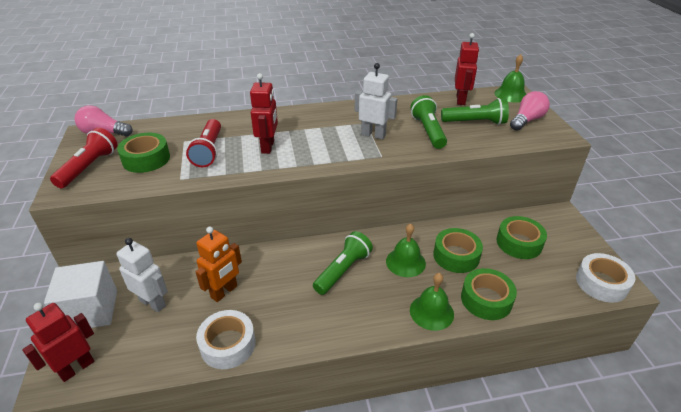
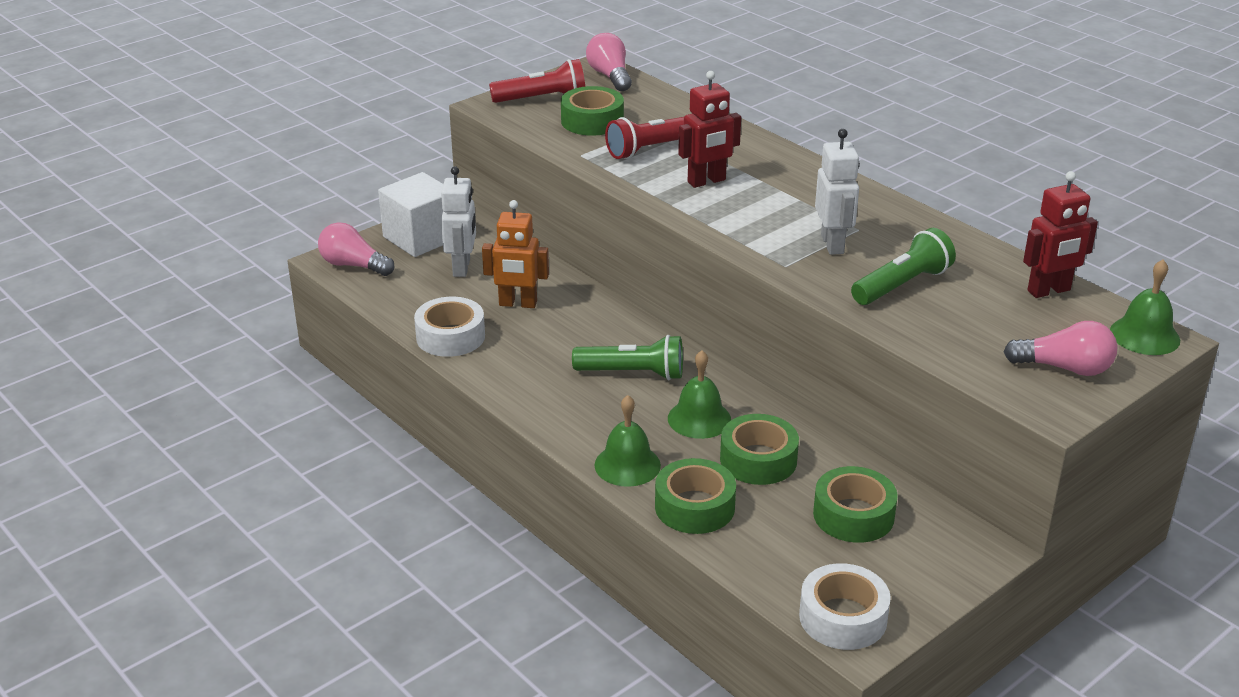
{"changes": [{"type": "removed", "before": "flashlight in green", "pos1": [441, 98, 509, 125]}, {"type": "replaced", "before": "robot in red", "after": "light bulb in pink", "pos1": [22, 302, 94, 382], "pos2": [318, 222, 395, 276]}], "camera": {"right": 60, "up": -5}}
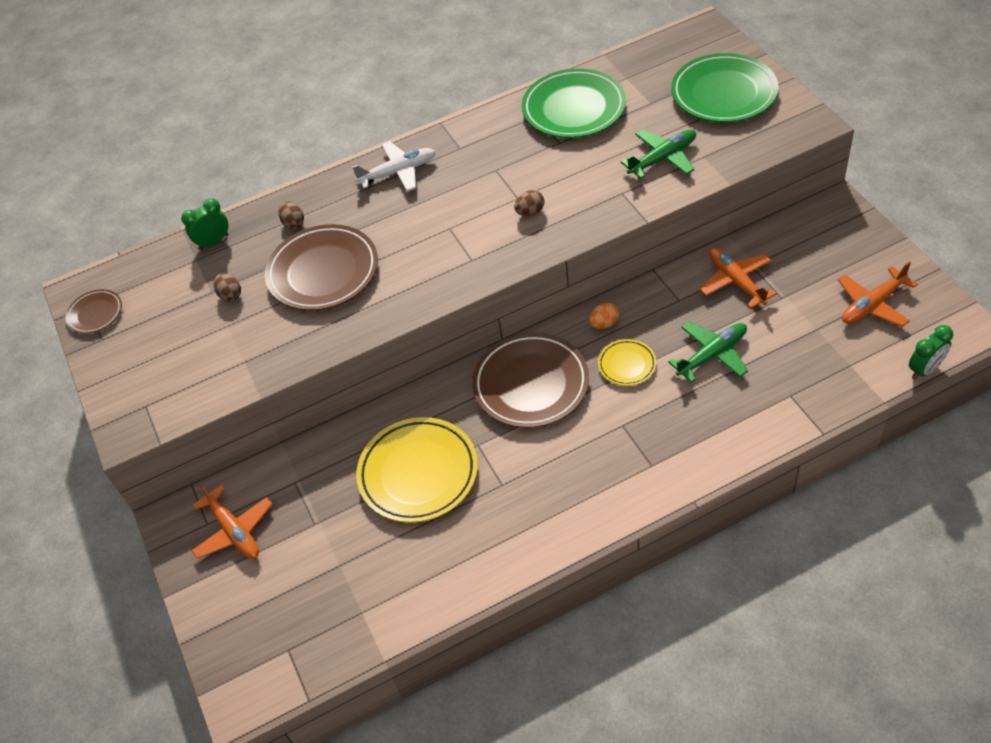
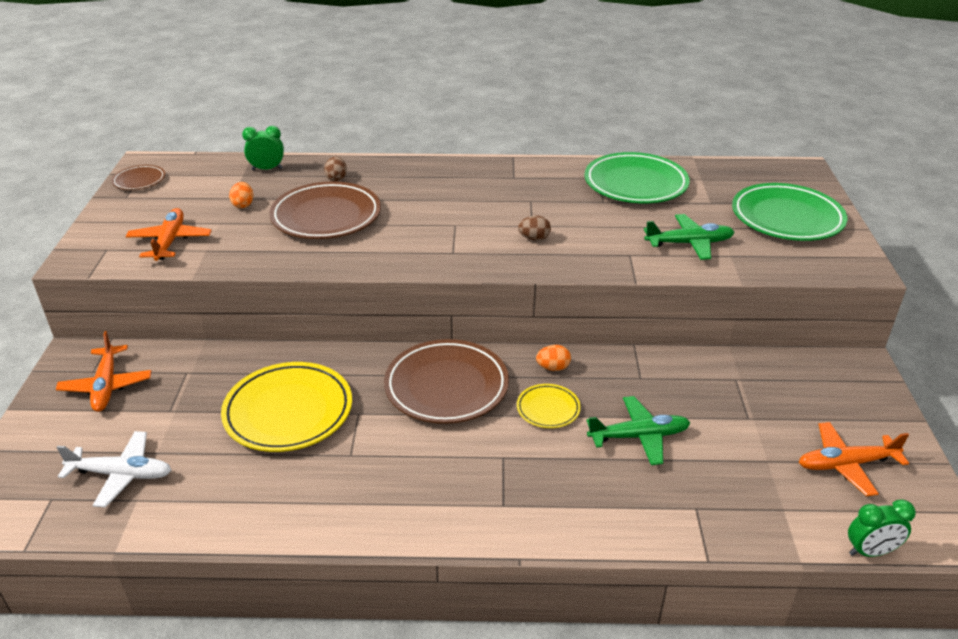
{"changes": [{"type": "moved", "before": "plane in white", "pos1": [352, 141, 436, 191], "pos2": [56, 431, 171, 507]}, {"type": "moved", "before": "plane in orange", "pos1": [700, 248, 777, 309], "pos2": [126, 208, 212, 261]}, {"type": "recoloured", "before": "egg in brown", "after": "egg in orange", "pos1": [214, 273, 241, 302], "pos2": [229, 182, 254, 208]}], "camera": {"right": 20, "up": -15}}
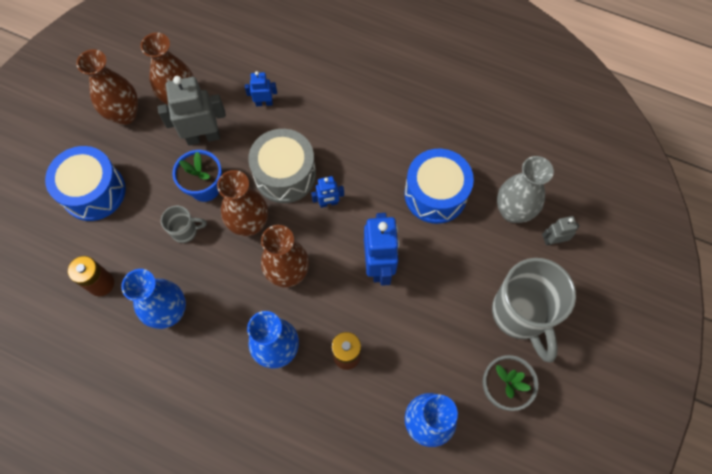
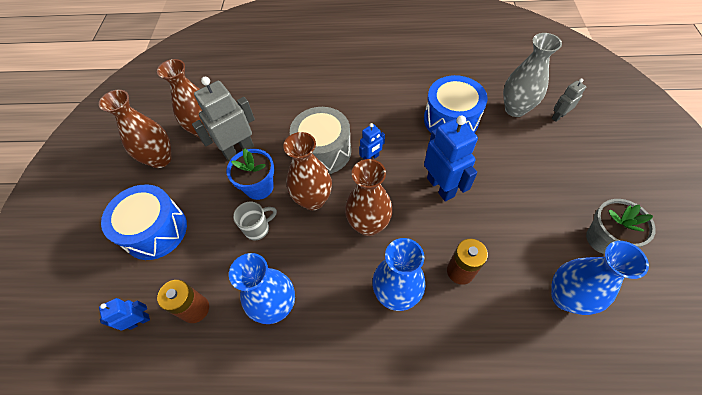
{"changes": [{"type": "removed", "before": "mug in grey", "pos1": [492, 258, 576, 362]}, {"type": "moved", "before": "robot in blue", "pos1": [245, 71, 277, 106], "pos2": [99, 298, 150, 331]}], "camera": {"right": -20, "up": -10}}
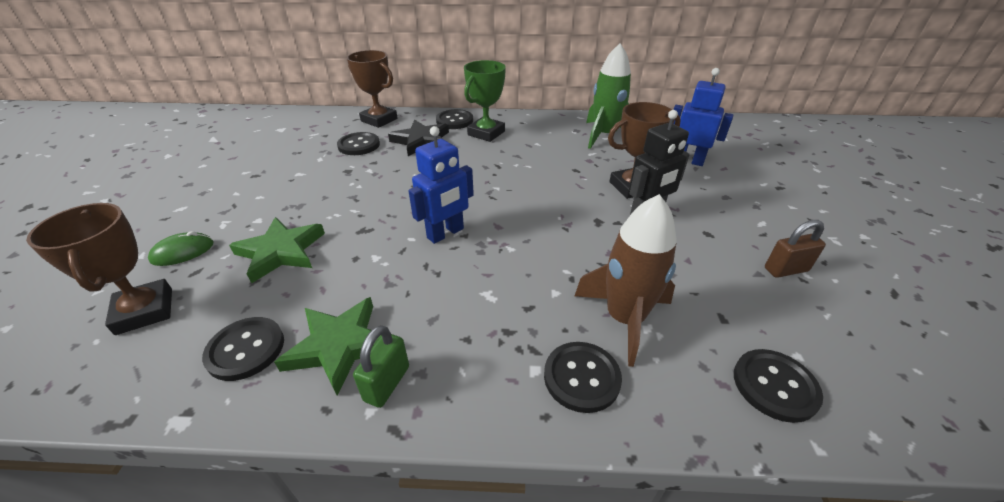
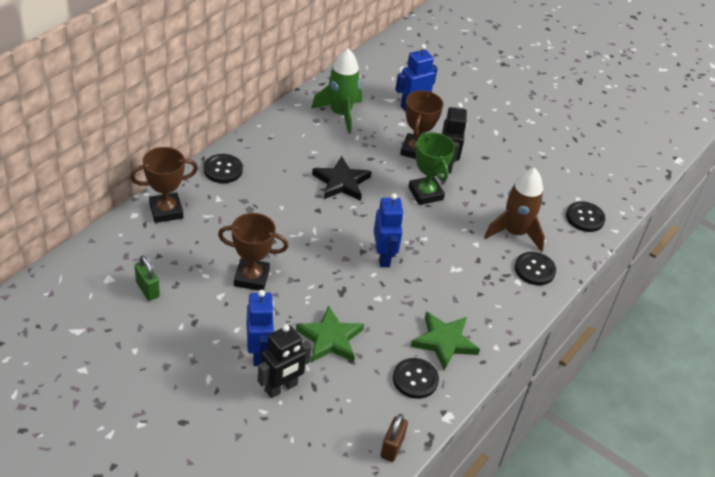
{"changes": [{"type": "removed", "before": "button in black", "pos1": [337, 132, 380, 155]}, {"type": "added", "after": "robot in blue", "pos2": [246, 290, 275, 366]}, {"type": "moved", "before": "trophy in brown", "pos1": [26, 203, 172, 335], "pos2": [218, 213, 288, 291]}, {"type": "moved", "before": "padlock in green", "pos1": [353, 325, 409, 408], "pos2": [135, 256, 160, 301]}, {"type": "moved", "before": "star in black", "pos1": [388, 120, 449, 156], "pos2": [312, 156, 371, 201]}, {"type": "moved", "before": "trophy in green", "pos1": [464, 60, 506, 142], "pos2": [408, 132, 455, 205]}, {"type": "moved", "before": "padlock in brown", "pos1": [765, 220, 826, 278], "pos2": [380, 414, 408, 462]}, {"type": "replaced", "before": "mouse in green", "after": "robot in black", "pos1": [148, 231, 214, 266], "pos2": [258, 324, 312, 398]}], "camera": {"right": -60, "up": 5}}
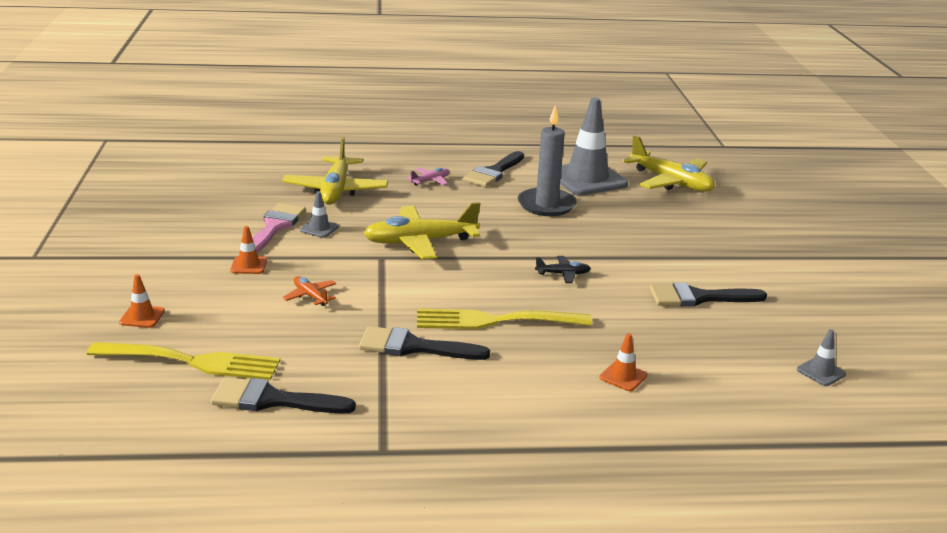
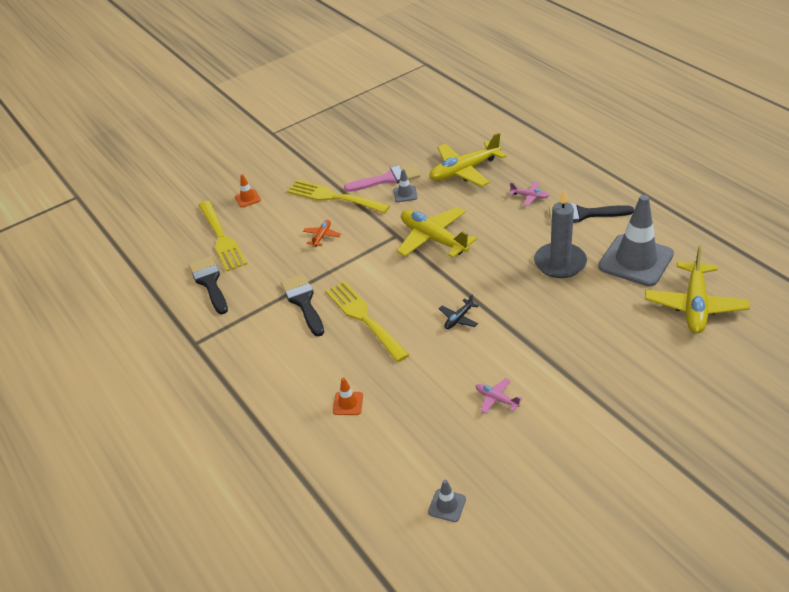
{"changes": [{"type": "replaced", "before": "traffic cone in orange", "after": "fork in yellow", "pos1": [230, 226, 267, 274], "pos2": [287, 180, 390, 213]}, {"type": "replaced", "before": "brush in black", "after": "plane in pink", "pos1": [650, 283, 767, 307], "pos2": [476, 378, 523, 414]}, {"type": "turned", "before": "plane in black", "pos1": [535, 256, 591, 283], "pos2": [439, 294, 479, 329], "turn": 75}], "camera": {"right": 65, "up": 15}}
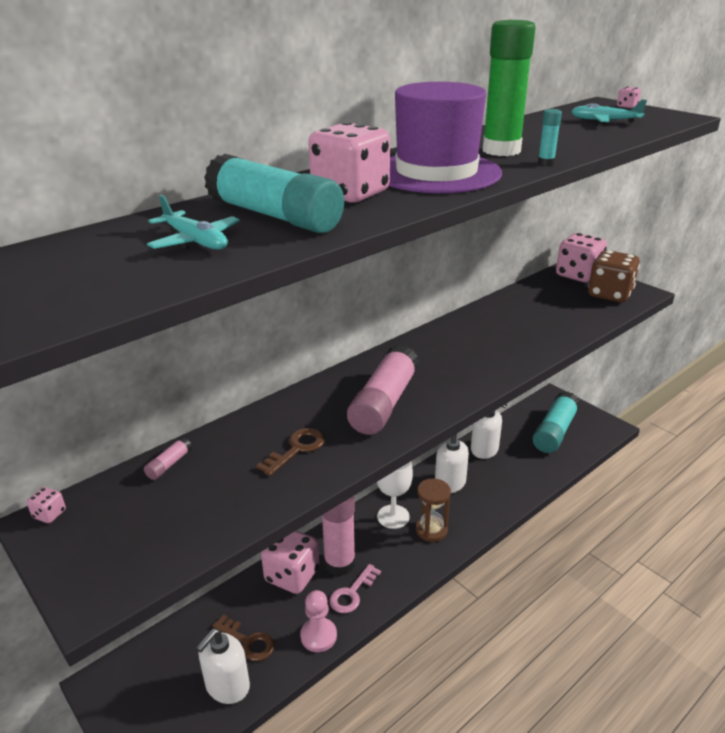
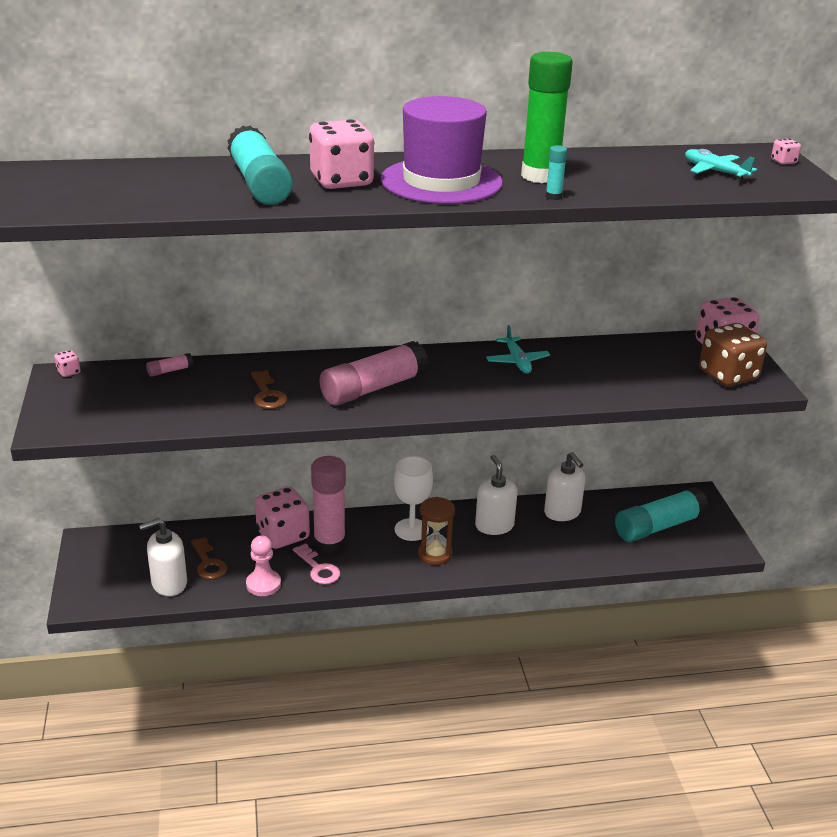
{"changes": [{"type": "moved", "before": "plane in turquoise", "pos1": [147, 195, 240, 250], "pos2": [486, 325, 550, 374]}, {"type": "turned", "before": "key in brown", "pos1": [256, 428, 325, 476], "pos2": [251, 370, 287, 409], "turn": 90}, {"type": "turned", "before": "key in pink", "pos1": [329, 564, 381, 613], "pos2": [293, 543, 340, 584], "turn": -105}], "camera": {"right": 30, "up": 0}}
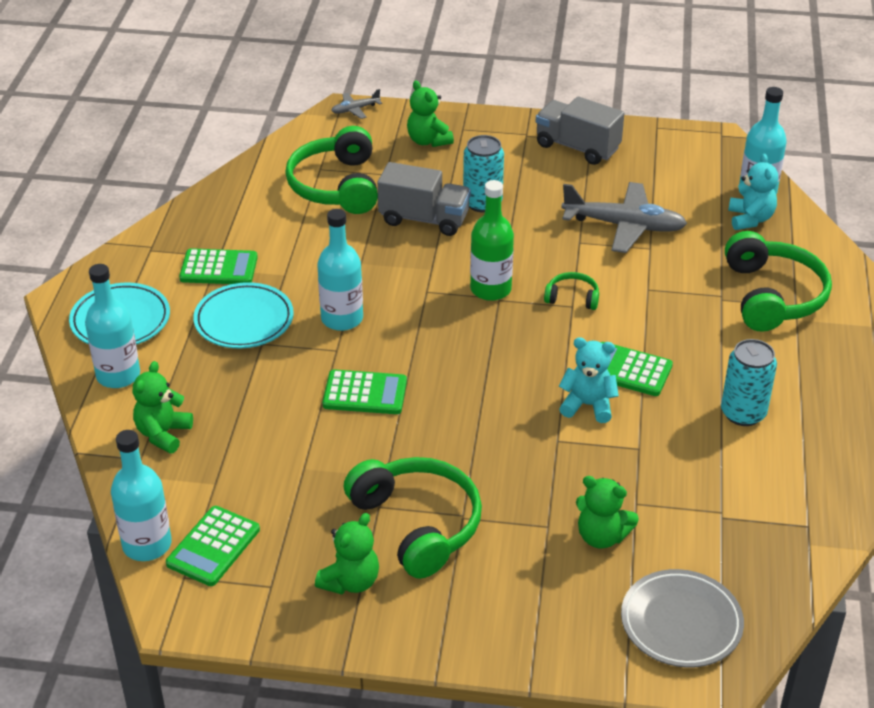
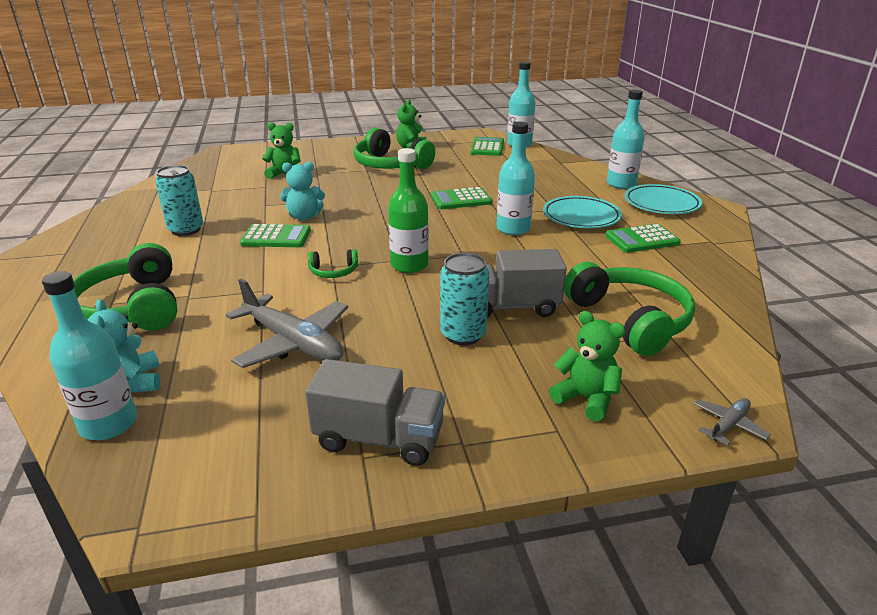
{"changes": [{"type": "removed", "before": "teddy bear in green", "pos1": [133, 361, 193, 454]}, {"type": "removed", "before": "plate in grey", "pos1": [621, 569, 744, 668]}, {"type": "turned", "before": "plane in grey", "pos1": [561, 182, 687, 253], "pos2": [226, 279, 348, 368], "turn": -135}], "camera": {"right": 160, "up": -10}}
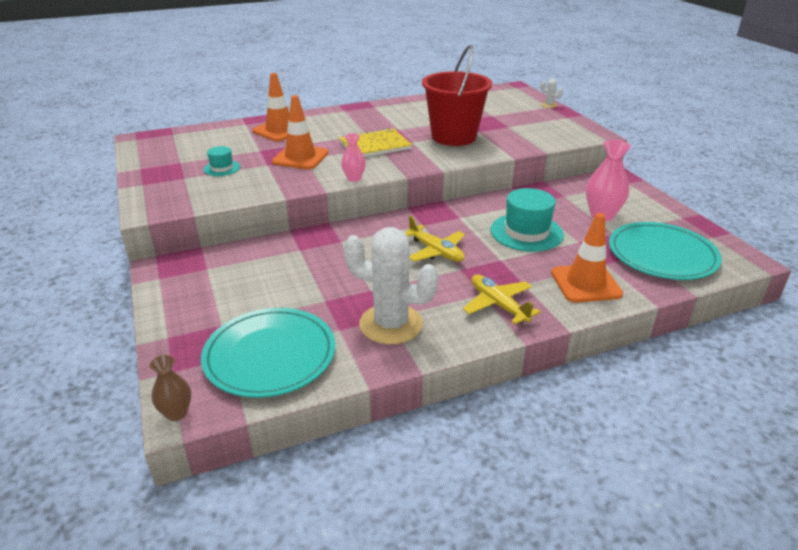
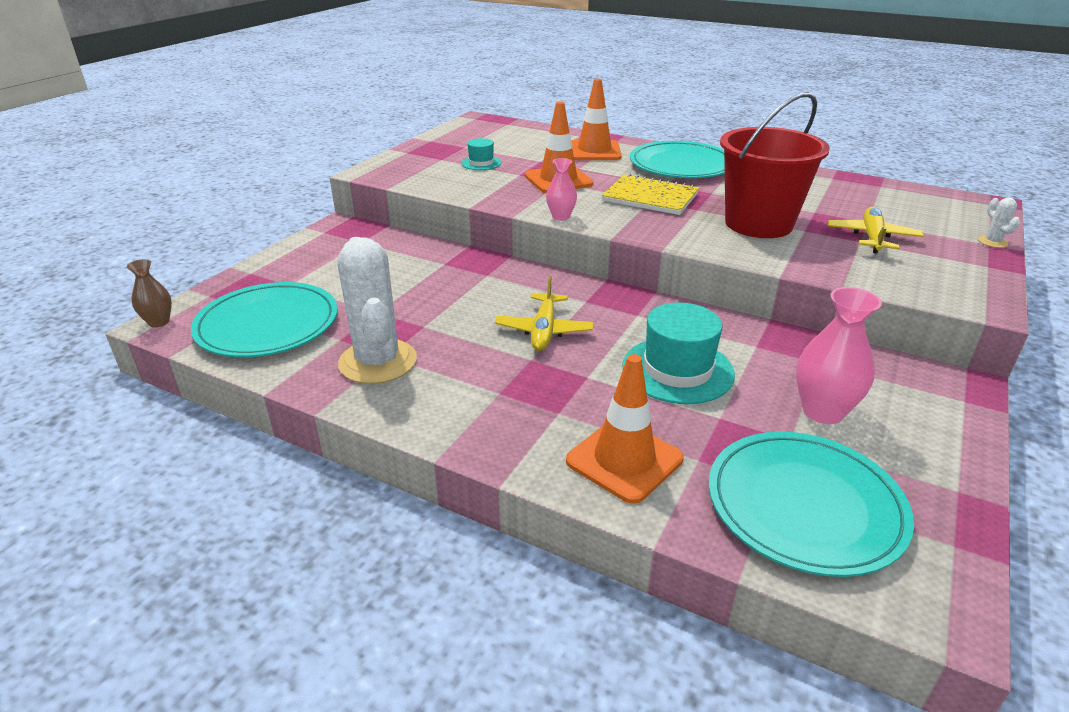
{"changes": [{"type": "added", "after": "plate in turquoise", "pos2": [630, 141, 725, 178]}, {"type": "moved", "before": "plane in yellow", "pos1": [463, 274, 541, 324], "pos2": [827, 207, 924, 253]}], "camera": {"right": 50, "up": 0}}
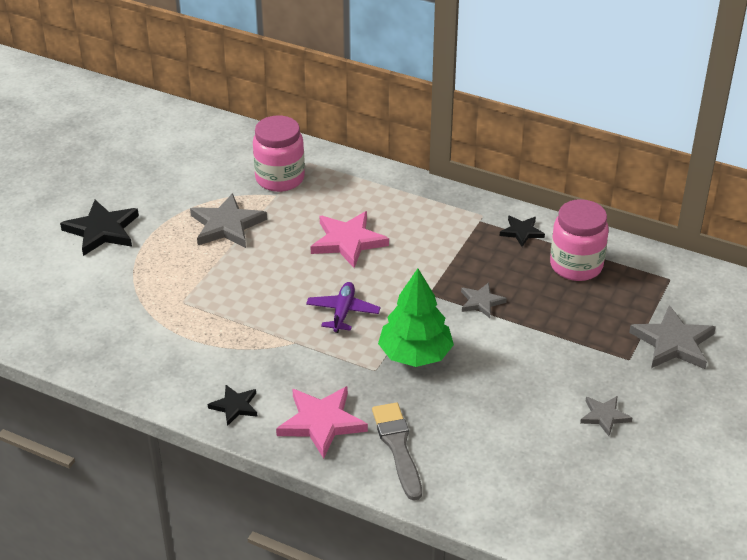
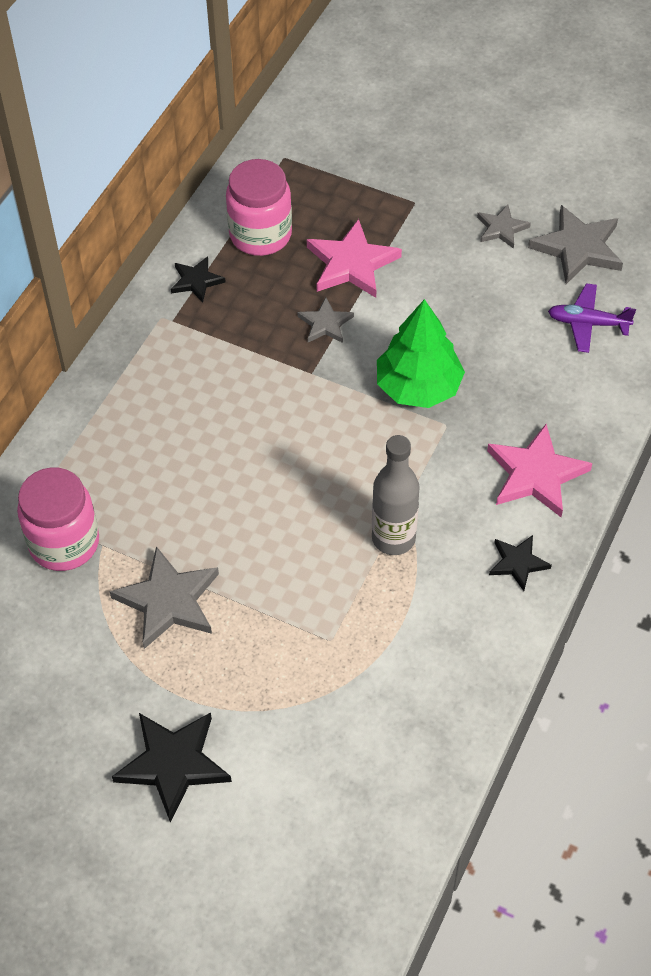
{"changes": [{"type": "removed", "before": "brush in grey", "pos1": [372, 402, 422, 501]}, {"type": "added", "after": "bottle in grey", "pos2": [372, 435, 420, 555]}, {"type": "moved", "before": "plane in purple", "pos1": [306, 282, 380, 333], "pos2": [548, 283, 636, 353]}, {"type": "moved", "before": "star in pink", "pos1": [310, 211, 389, 268], "pos2": [307, 219, 402, 298]}, {"type": "moved", "before": "star in grey", "pos1": [629, 305, 716, 369], "pos2": [528, 205, 623, 284]}], "camera": {"right": -90, "up": 15}}
